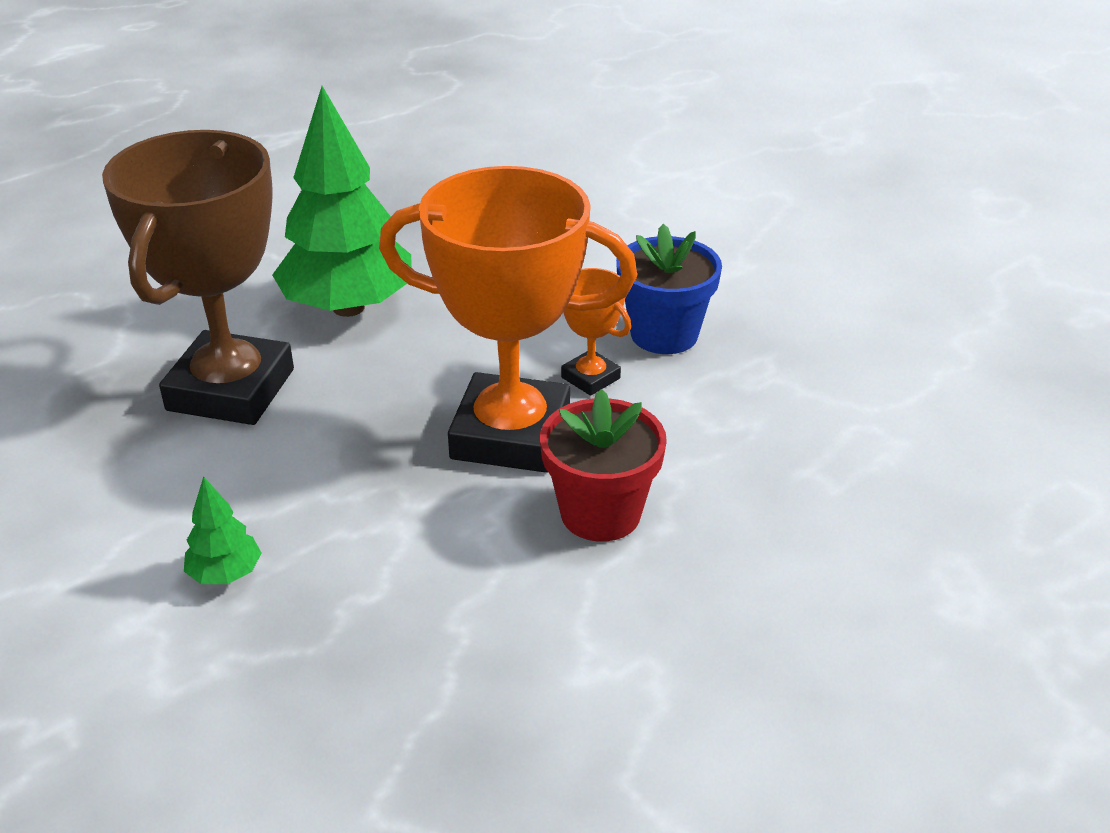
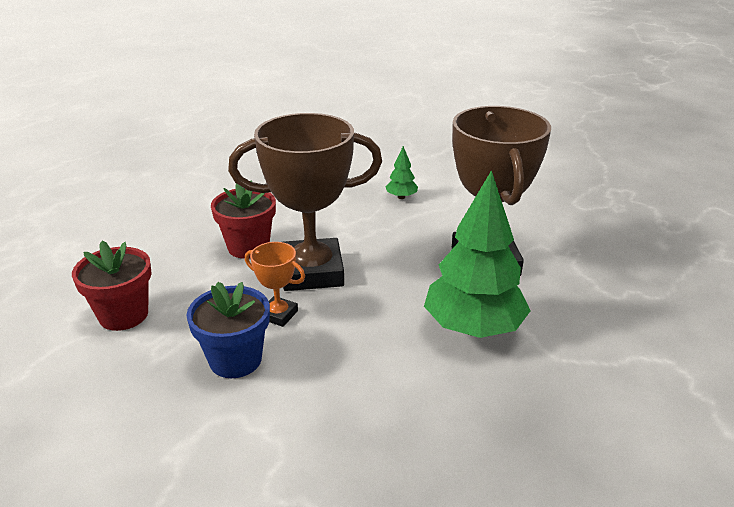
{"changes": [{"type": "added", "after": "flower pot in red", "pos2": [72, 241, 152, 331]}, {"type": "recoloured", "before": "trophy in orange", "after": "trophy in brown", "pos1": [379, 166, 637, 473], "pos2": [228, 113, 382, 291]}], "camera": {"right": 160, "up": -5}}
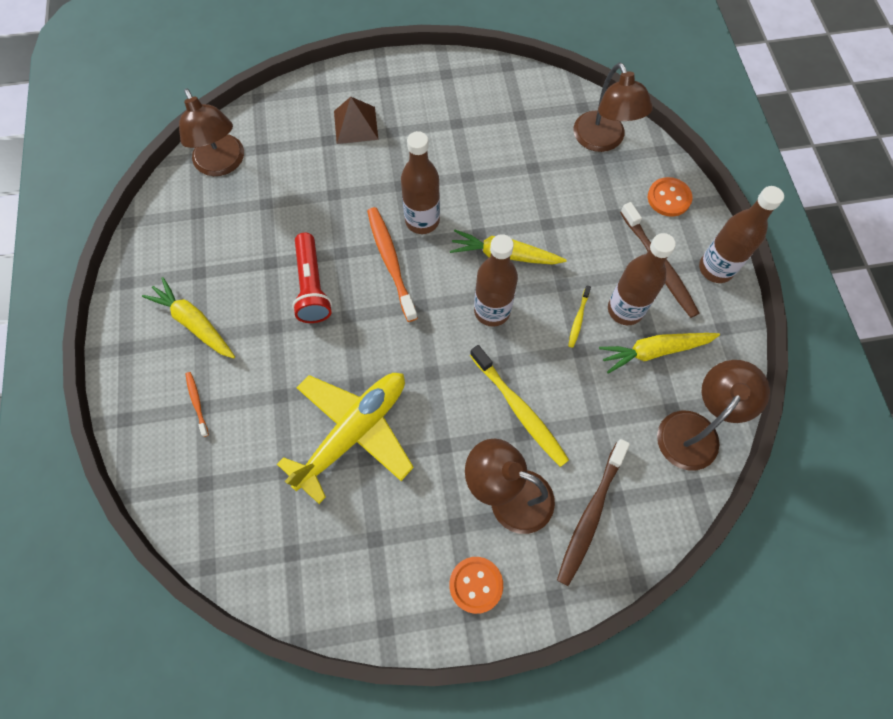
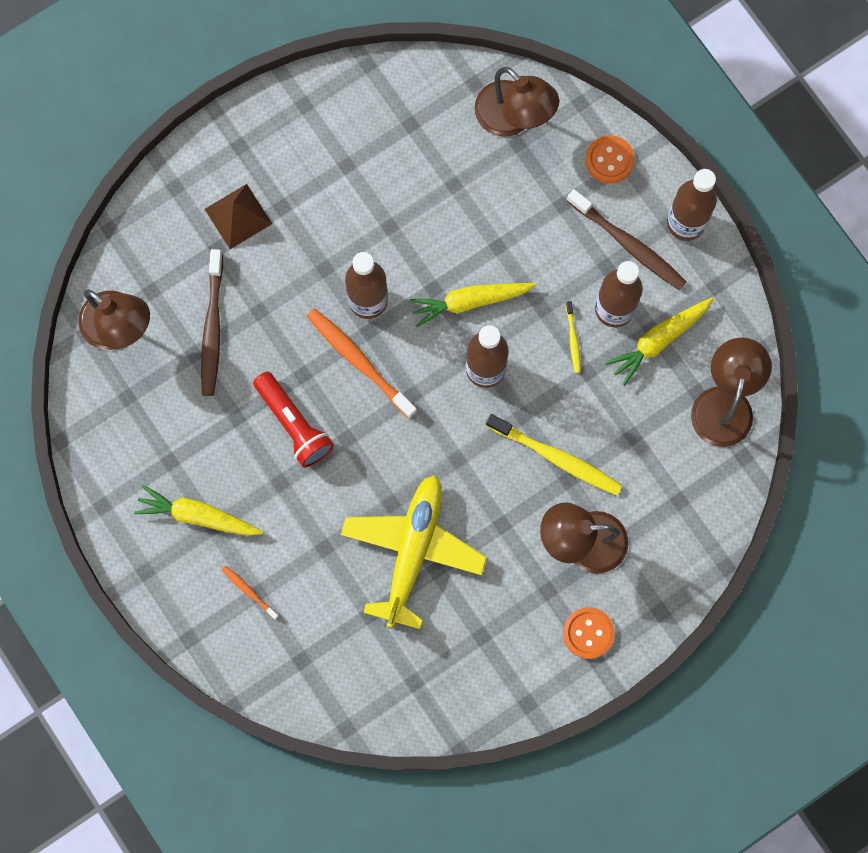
{"changes": [{"type": "moved", "before": "toothbrush in brown", "pos1": [557, 439, 630, 586], "pos2": [201, 249, 223, 396]}], "camera": {"right": -25, "up": 10}}
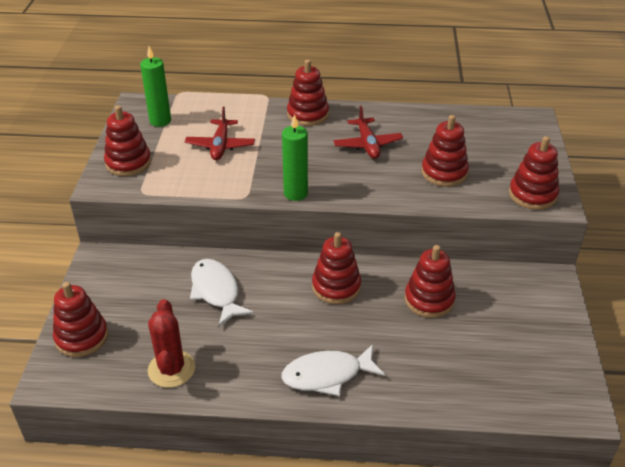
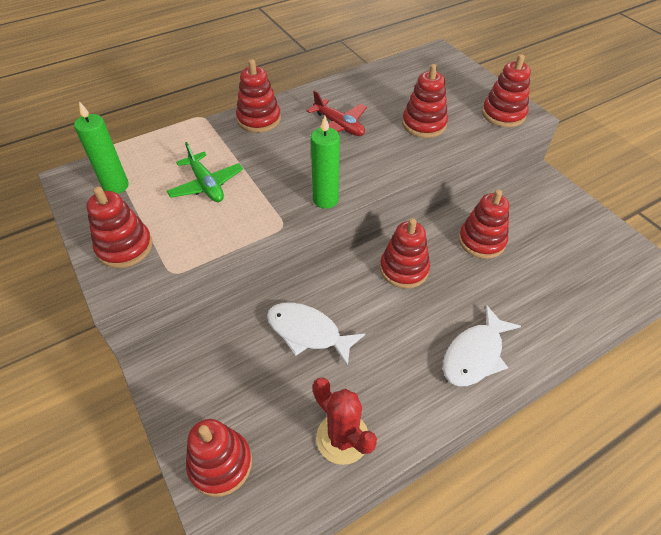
{"changes": [{"type": "recoloured", "before": "plane in red", "after": "plane in green", "pos1": [185, 107, 255, 160], "pos2": [167, 142, 243, 202]}], "camera": {"right": -35, "up": 10}}
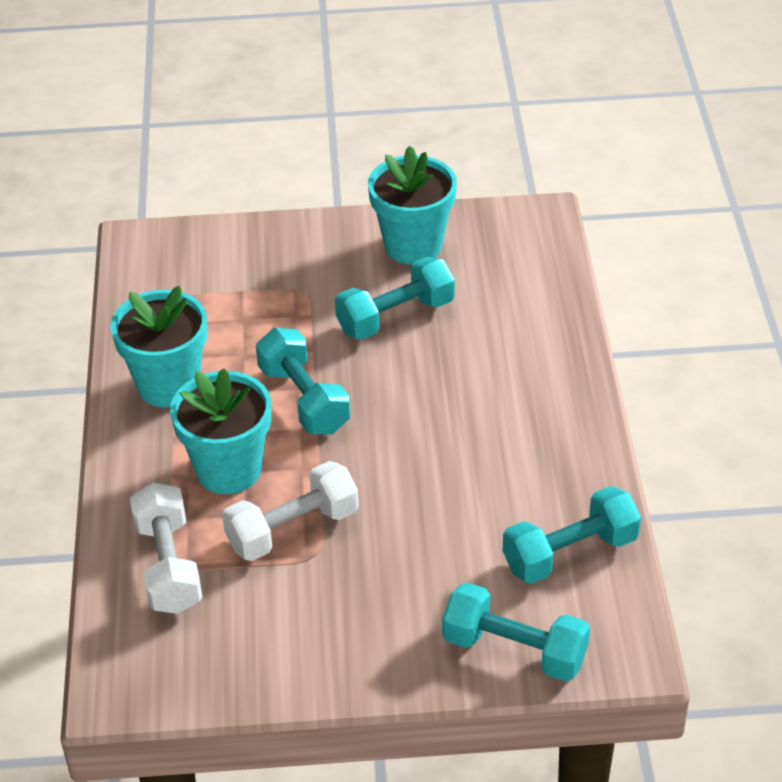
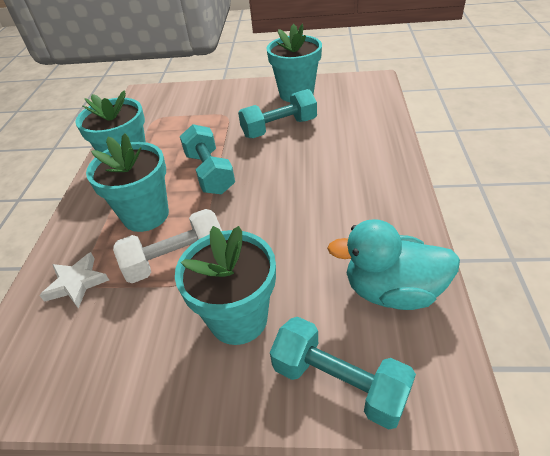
{"changes": [{"type": "added", "after": "flower pot in turquoise", "pos2": [175, 226, 276, 345]}, {"type": "replaced", "before": "dumbbell in white", "after": "star in white", "pos1": [130, 482, 203, 614], "pos2": [39, 252, 109, 309]}, {"type": "replaced", "before": "dumbbell in turquoise", "after": "duck in turquoise", "pos1": [503, 486, 641, 584], "pos2": [327, 219, 460, 310]}], "camera": {"right": 10, "up": 0}}
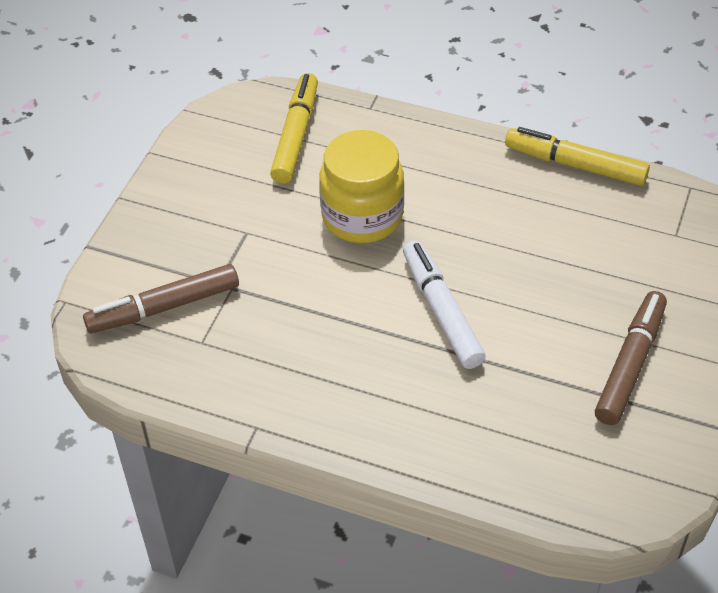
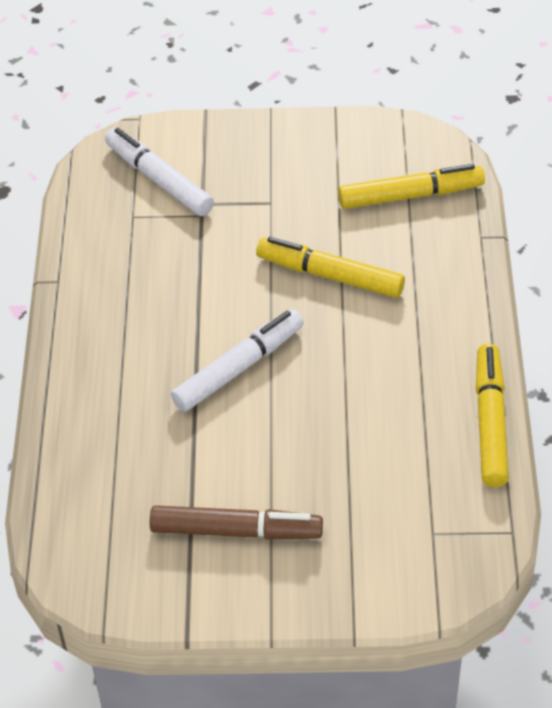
{"changes": [{"type": "replaced", "before": "jar in yellow", "after": "marker in yellow", "pos1": [319, 130, 404, 243], "pos2": [256, 237, 405, 298]}, {"type": "recoloured", "before": "marker in brown", "after": "marker in white", "pos1": [83, 264, 239, 333], "pos2": [105, 128, 214, 216]}], "camera": {"right": 70, "up": 0}}
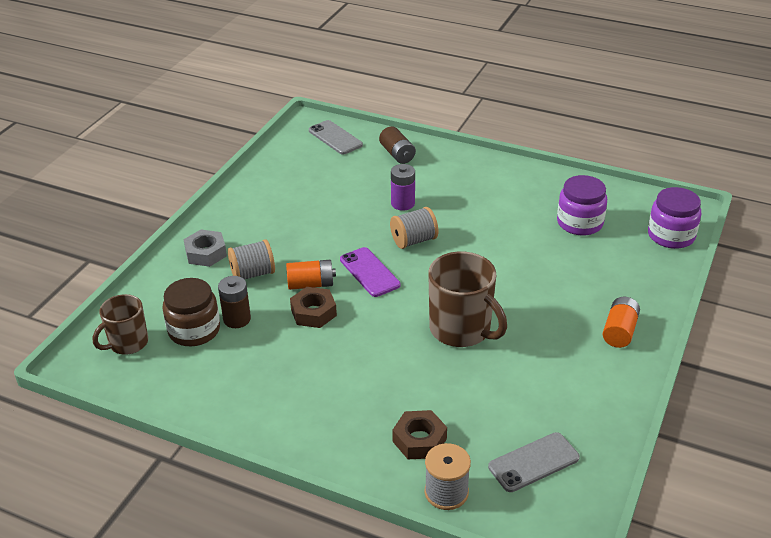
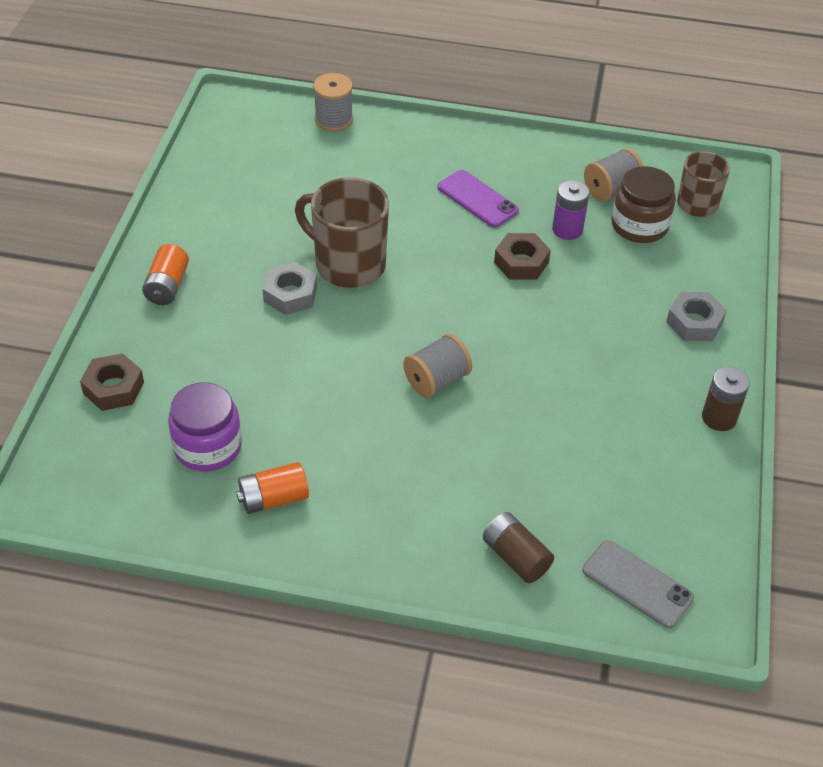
{"changes": [{"type": "removed", "before": "phone in grey", "pos1": [488, 432, 580, 492]}, {"type": "removed", "before": "jar in purple", "pos1": [648, 187, 701, 249]}, {"type": "added", "after": "nut in grey", "pos2": [263, 262, 317, 315]}, {"type": "moved", "before": "battery in brown", "pos1": [218, 276, 251, 328], "pos2": [702, 367, 750, 431]}, {"type": "moved", "before": "spool in grey", "pos1": [228, 239, 275, 280], "pos2": [584, 148, 643, 202]}, {"type": "moved", "before": "battery in orange", "pos1": [286, 260, 336, 290], "pos2": [236, 462, 309, 514]}, {"type": "moved", "before": "phone in purple", "pos1": [340, 247, 400, 297], "pos2": [438, 170, 519, 227]}, {"type": "moved", "before": "battery in purple", "pos1": [391, 164, 415, 211], "pos2": [552, 180, 589, 240]}, {"type": "moved", "before": "nut in brown", "pos1": [392, 410, 447, 459], "pos2": [80, 353, 144, 411]}], "camera": {"right": 165, "up": 10}}
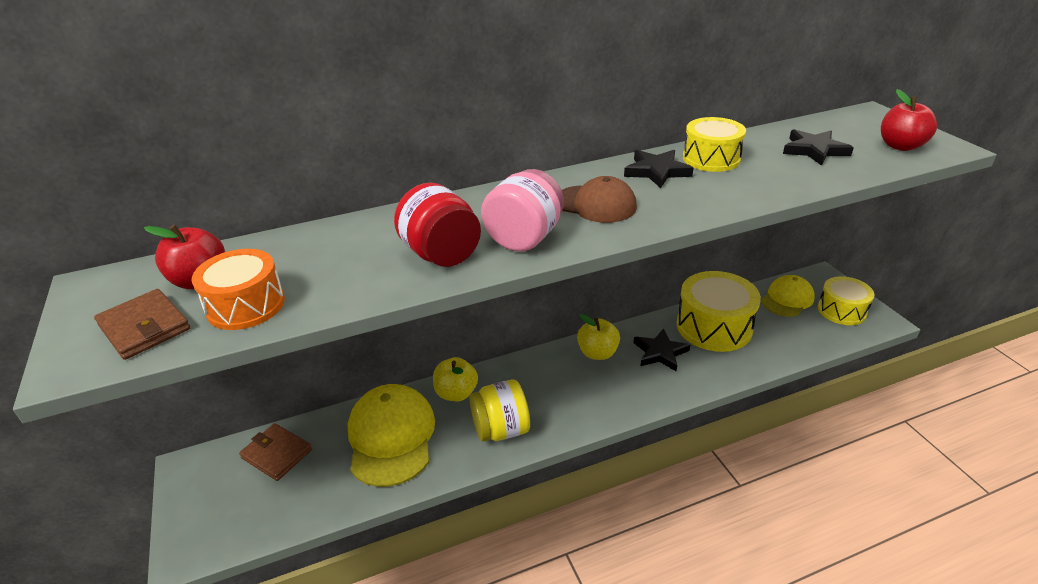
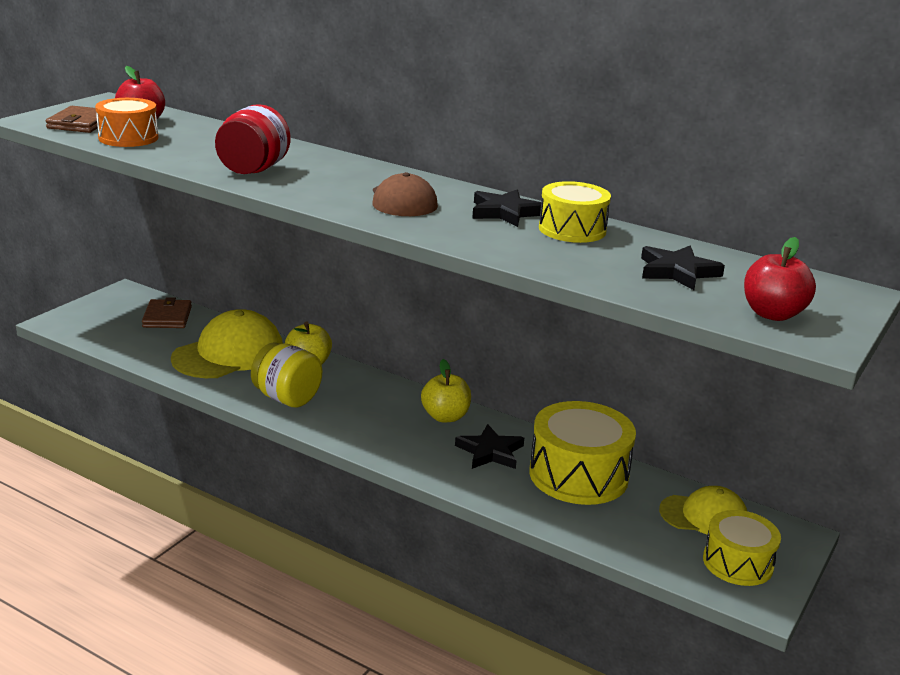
{"changes": [{"type": "removed", "before": "jar in pink", "pos1": [481, 169, 564, 252]}], "camera": {"right": 50, "up": -10}}
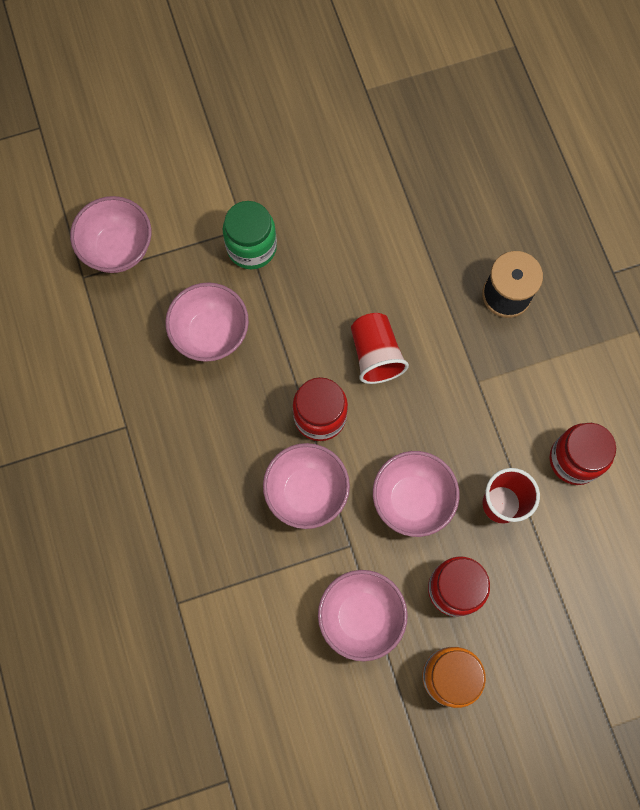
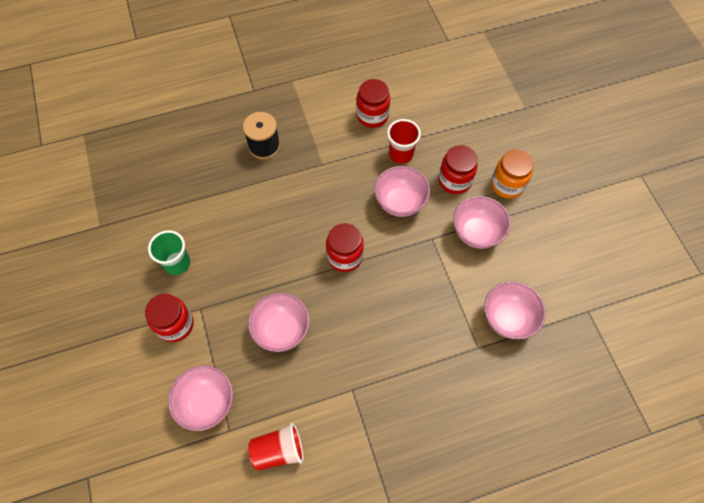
{"changes": [{"type": "removed", "before": "jar in green", "pos1": [223, 201, 277, 269]}, {"type": "added", "after": "jar in red", "pos2": [145, 294, 194, 342]}, {"type": "added", "after": "cup in green", "pos2": [148, 230, 190, 275]}, {"type": "moved", "before": "bowl in pink", "pos1": [263, 443, 350, 529], "pos2": [484, 281, 546, 340]}, {"type": "moved", "before": "cup in red", "pos1": [351, 313, 409, 384], "pos2": [248, 423, 303, 471]}], "camera": {"right": -90, "up": -10}}
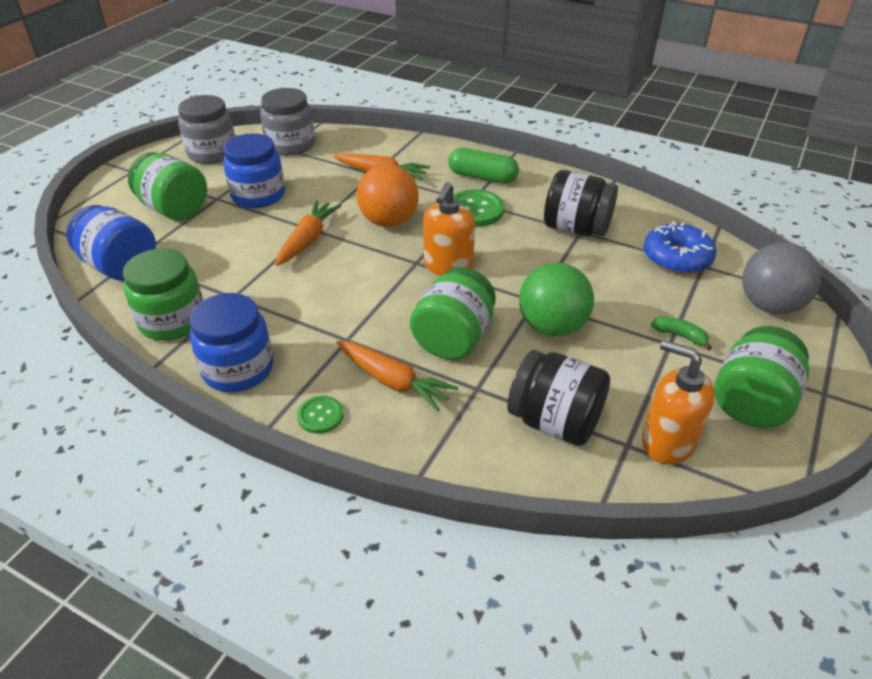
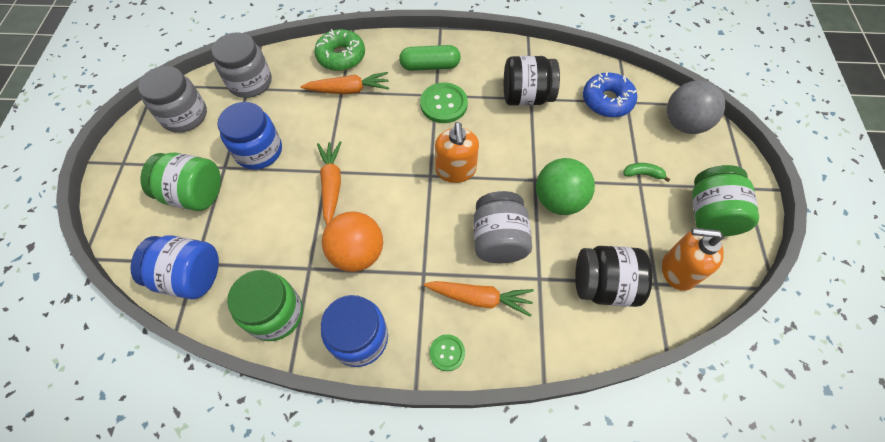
{"changes": [{"type": "added", "after": "donut in green", "pos2": [314, 29, 365, 71]}, {"type": "moved", "before": "ball in orange", "pos1": [357, 164, 419, 227], "pos2": [322, 211, 383, 272]}, {"type": "recoloured", "before": "jar in green", "after": "jar in grey", "pos1": [410, 267, 496, 360], "pos2": [473, 191, 532, 263]}], "camera": {"right": -25, "up": 20}}
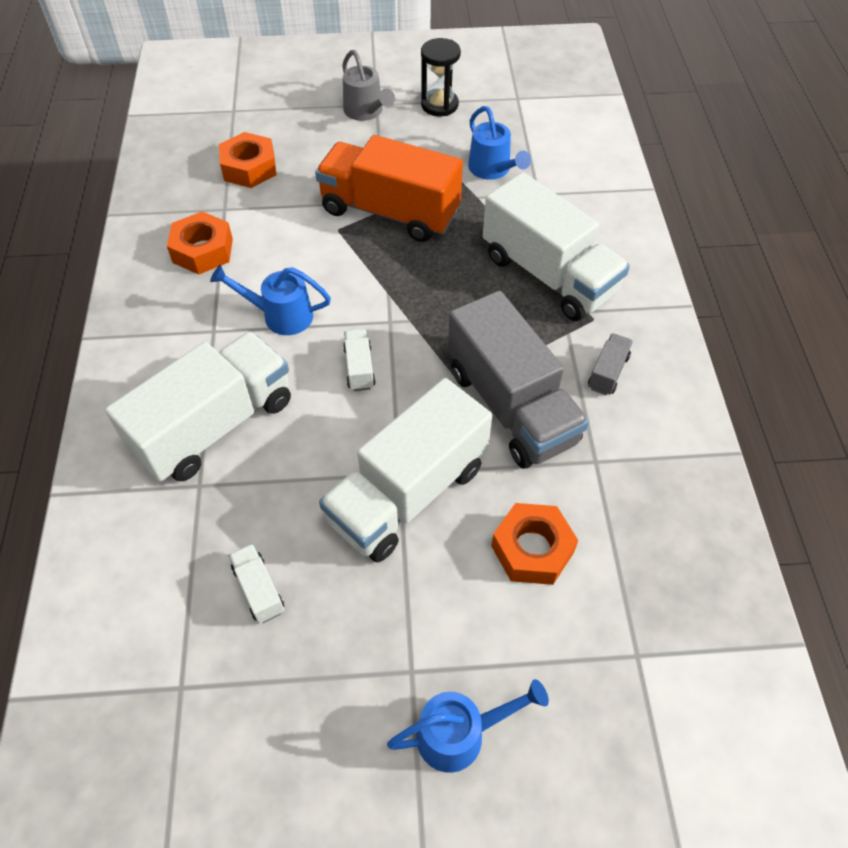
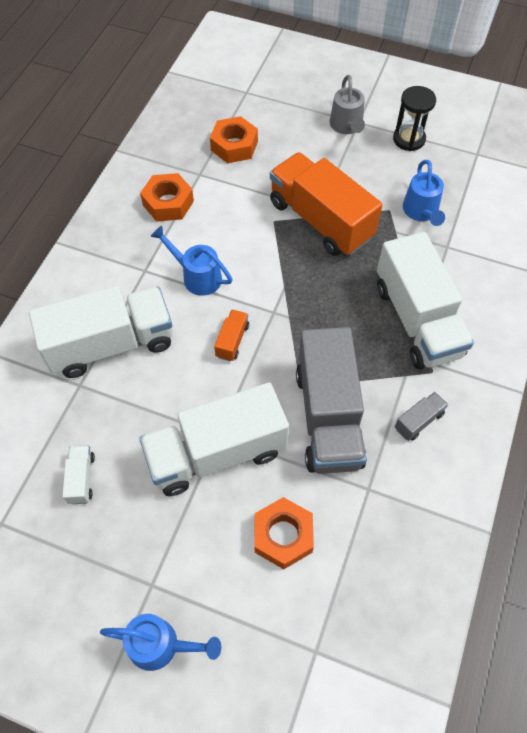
{"changes": [{"type": "recoloured", "before": "truck in white", "after": "truck in orange", "pos1": [343, 329, 375, 391], "pos2": [214, 310, 249, 361]}], "camera": {"right": 25, "up": 5}}
